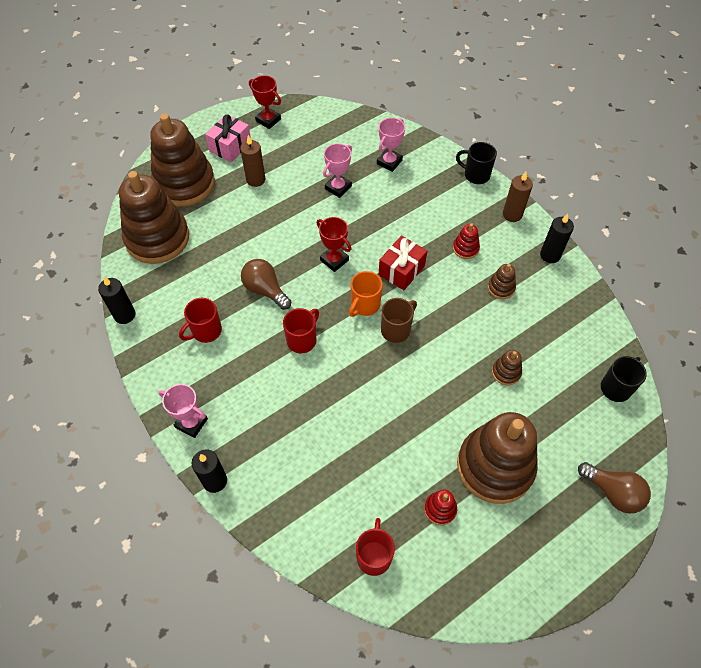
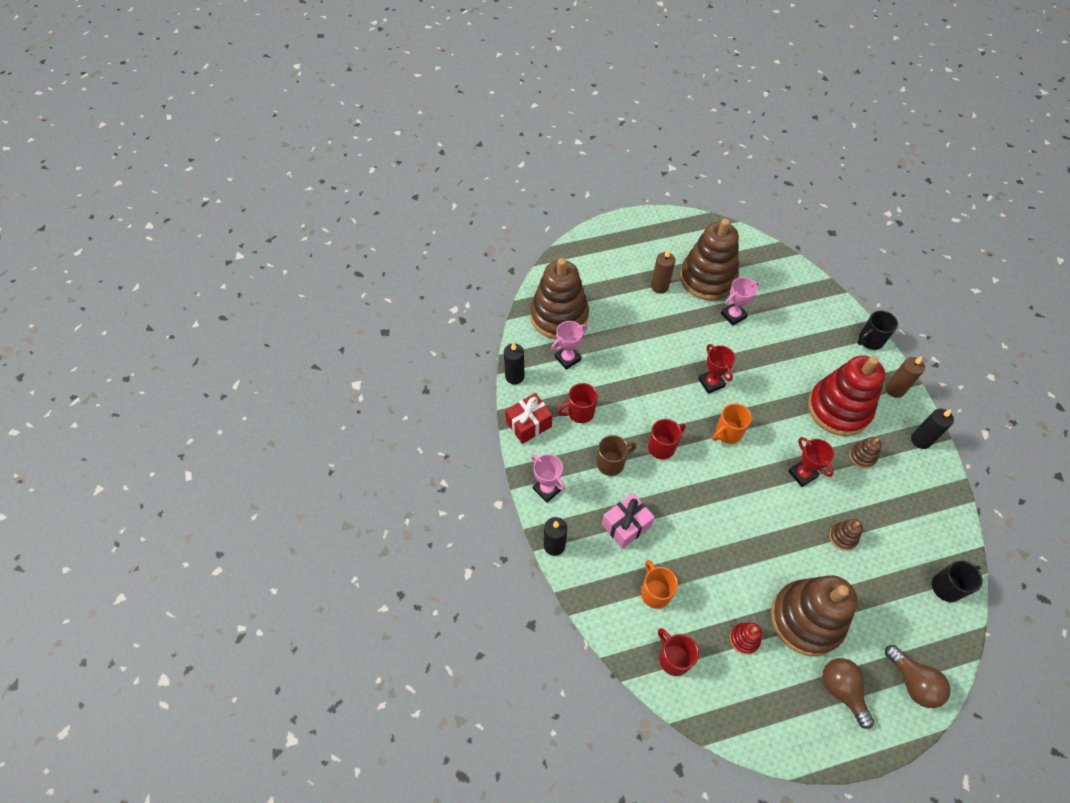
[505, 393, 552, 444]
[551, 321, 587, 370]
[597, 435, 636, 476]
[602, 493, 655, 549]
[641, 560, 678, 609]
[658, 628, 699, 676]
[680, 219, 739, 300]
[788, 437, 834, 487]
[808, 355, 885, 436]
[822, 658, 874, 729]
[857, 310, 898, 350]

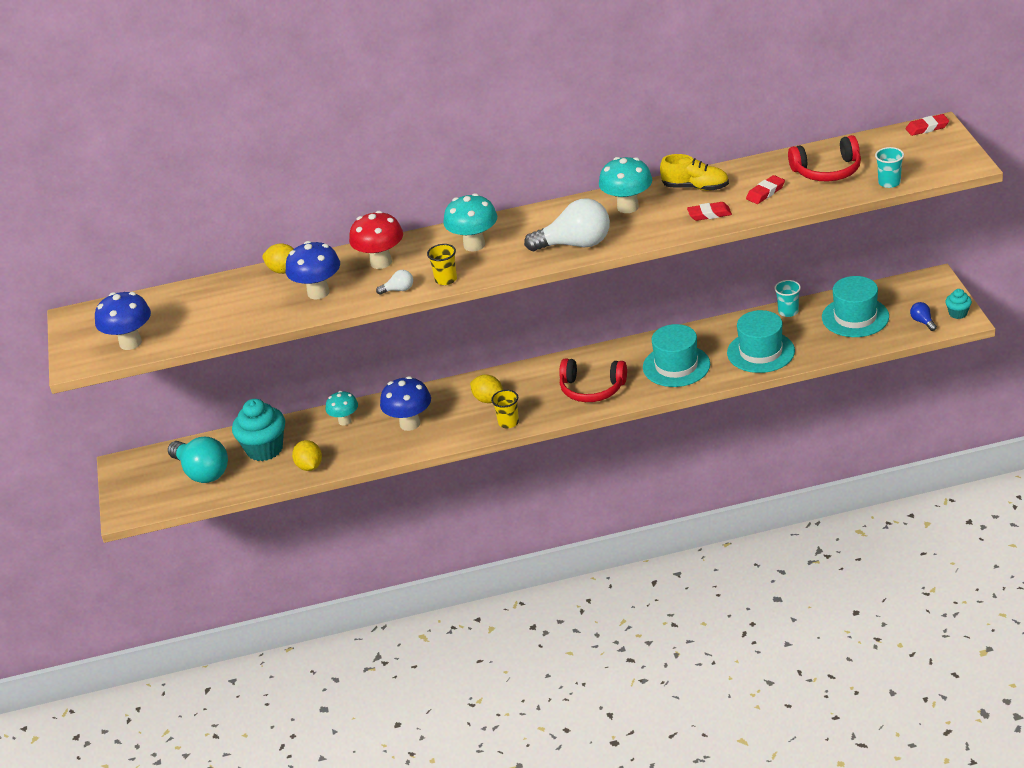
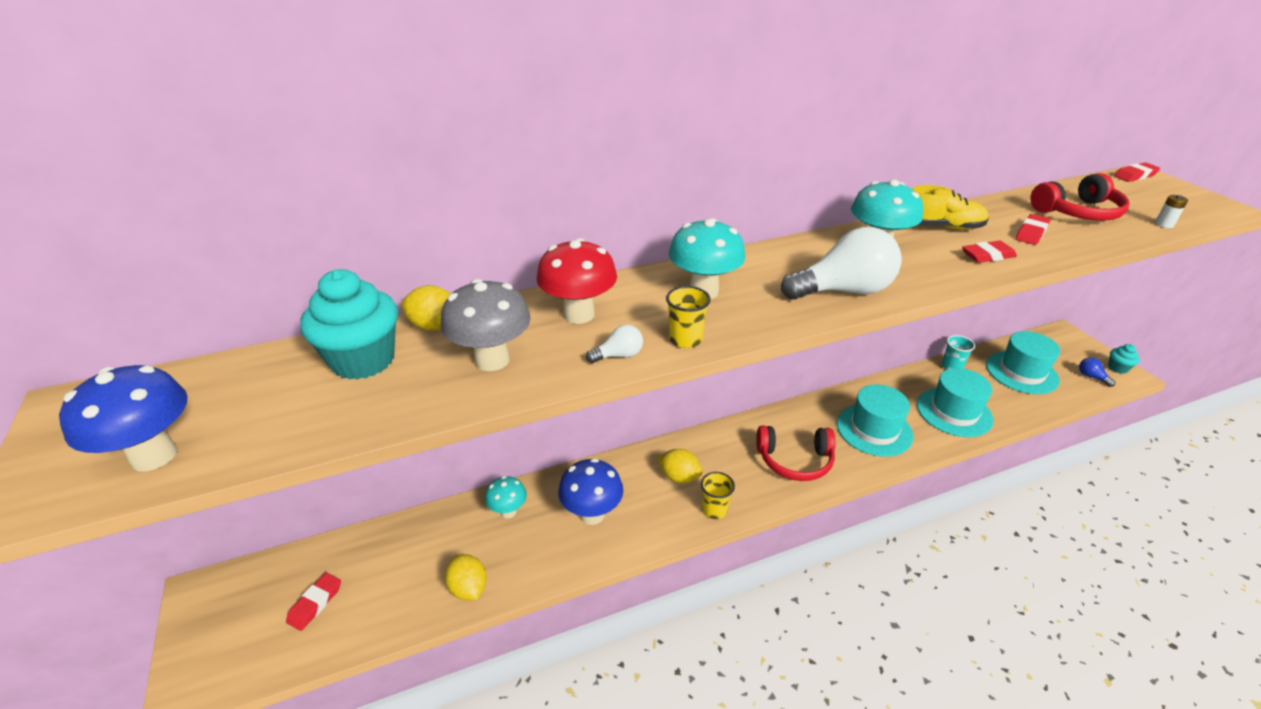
[286, 573, 341, 631]
[300, 269, 398, 380]
[441, 279, 531, 371]
[1155, 195, 1188, 228]

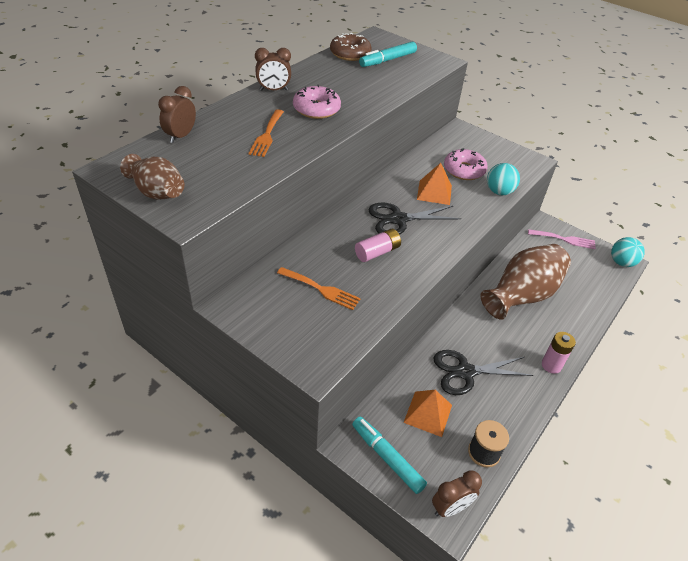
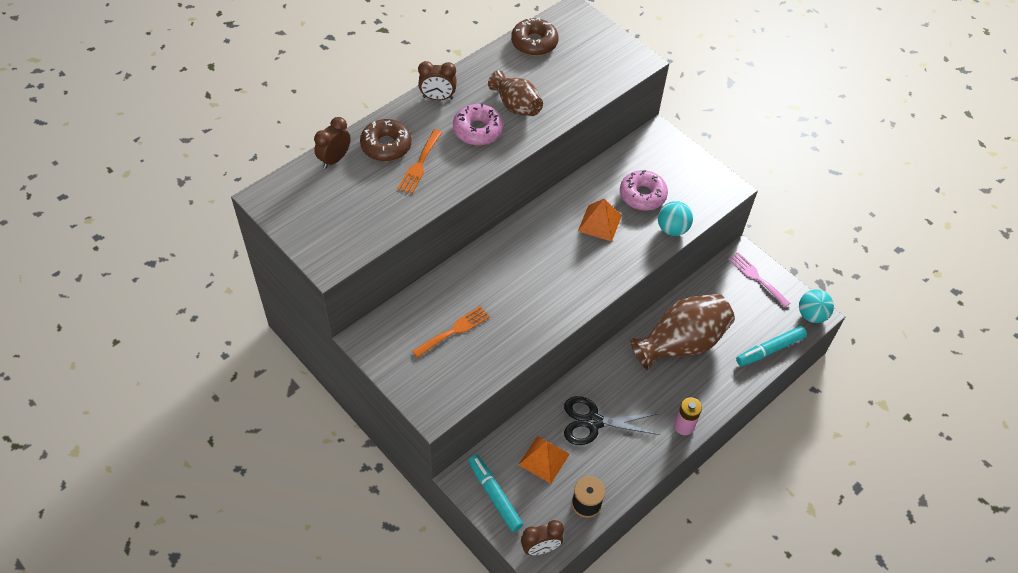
[360, 119, 412, 161]
[412, 306, 490, 358]
[488, 70, 543, 116]
[728, 252, 790, 308]
[736, 326, 807, 366]
[355, 229, 401, 262] (first image)
[368, 202, 461, 235] (first image)

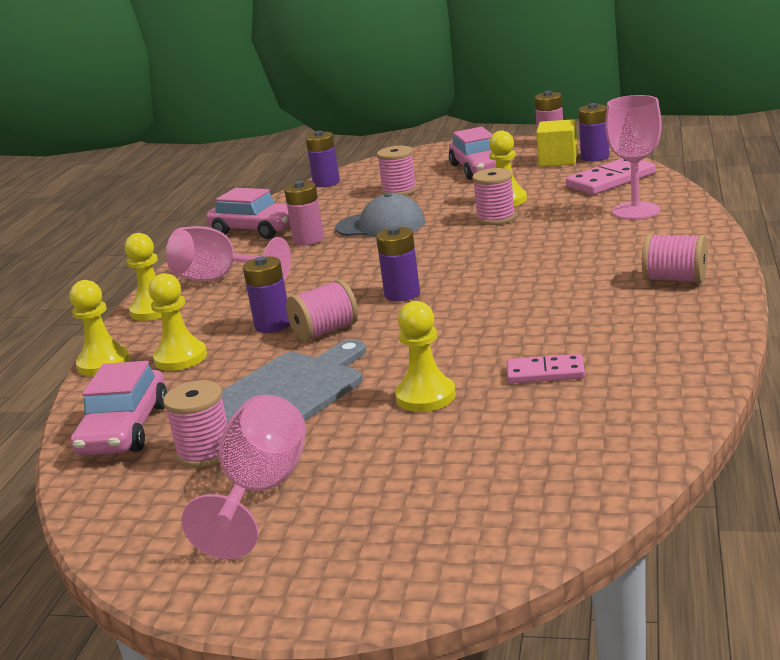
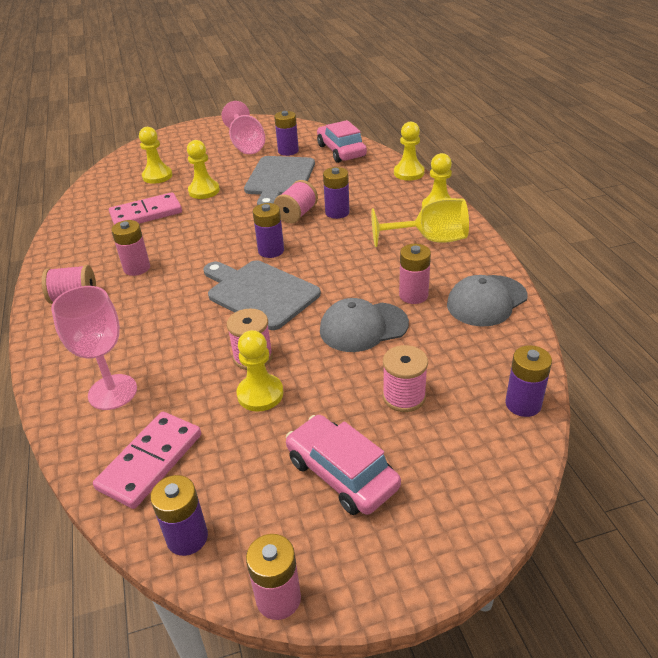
[109, 192, 182, 225]
[111, 220, 150, 276]
[139, 127, 172, 184]
[203, 260, 321, 330]
[274, 111, 299, 156]
[371, 198, 469, 247]
[447, 275, 528, 327]
[536, 119, 577, 167] (first image)

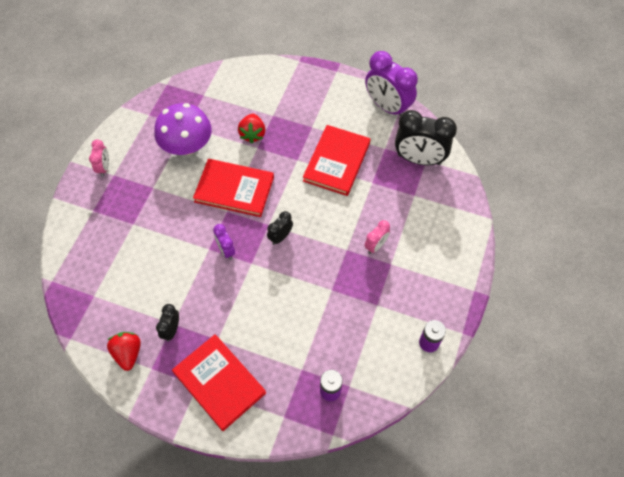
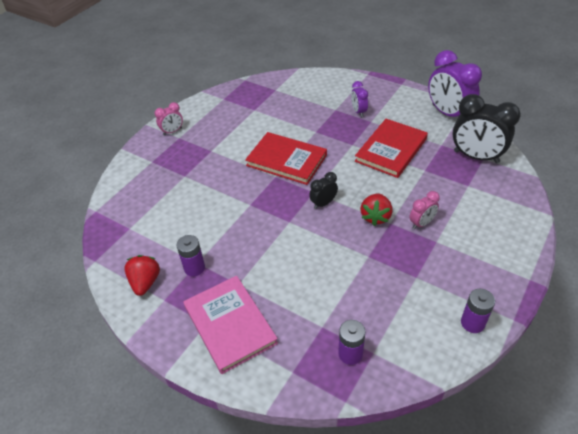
[155, 102, 183, 135]
[176, 235, 205, 277]
[183, 276, 278, 374]
[351, 81, 368, 117]
[360, 194, 393, 226]
[154, 103, 212, 155] (first image)

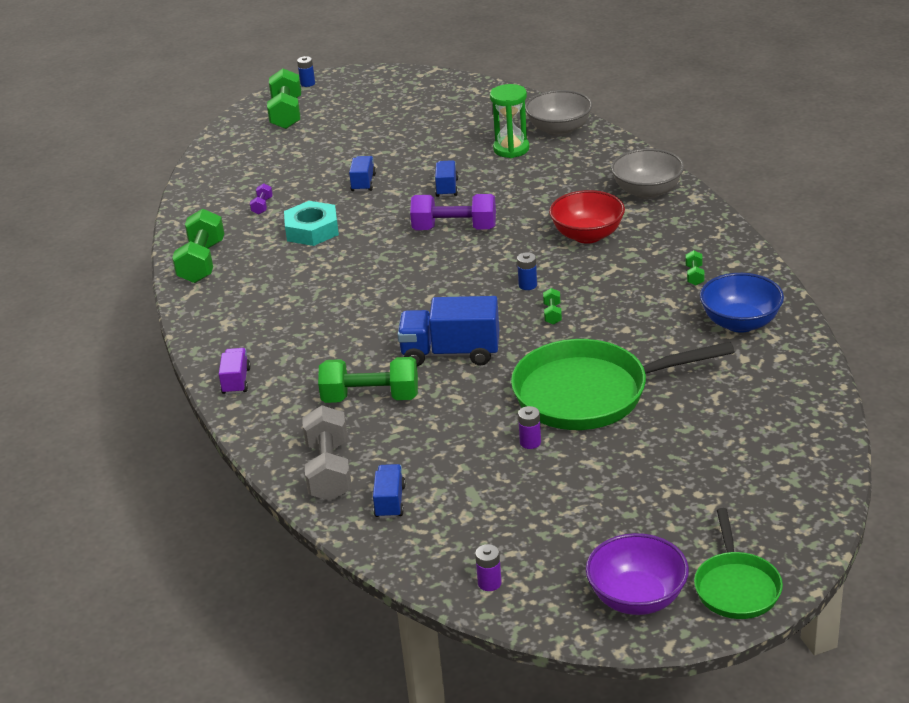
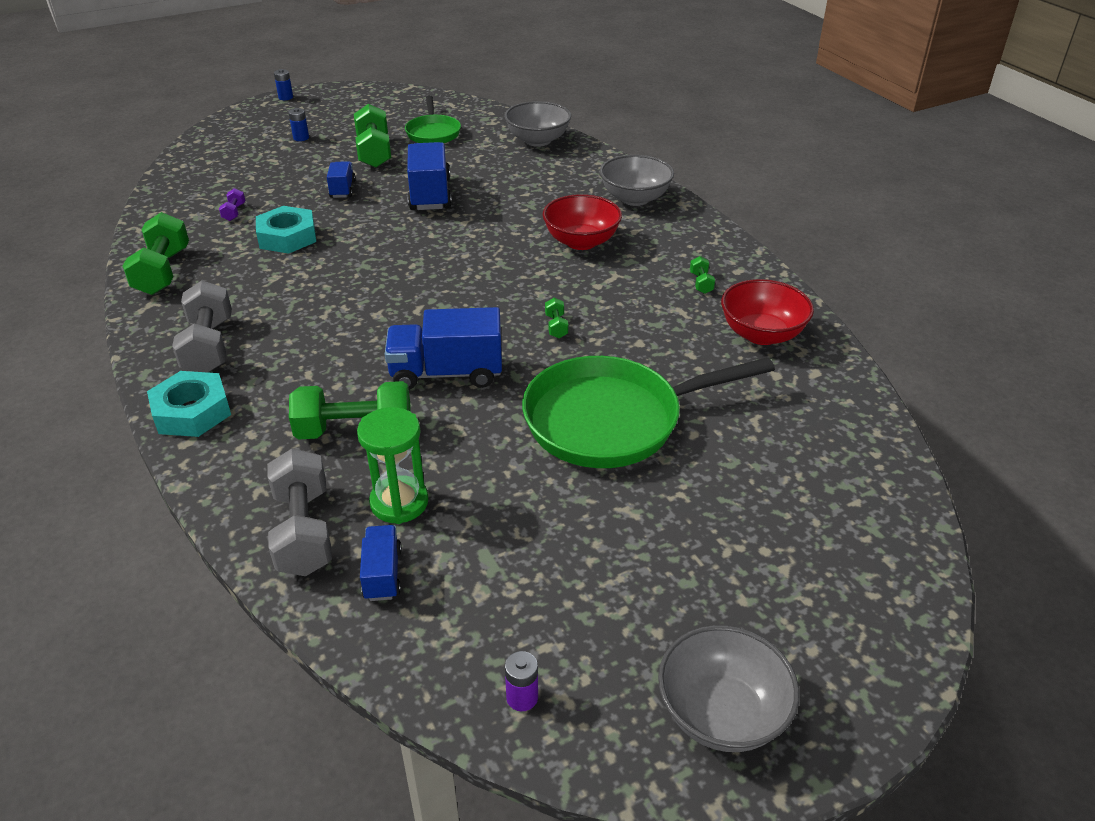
[147, 371, 231, 437]
[172, 280, 232, 373]
[288, 108, 309, 141]
[354, 104, 391, 168]
[357, 407, 428, 524]
[405, 95, 461, 143]
[407, 142, 452, 210]
[658, 625, 800, 752]
[721, 279, 814, 345]
[410, 194, 496, 230] (first image)
[518, 406, 541, 449] (first image)

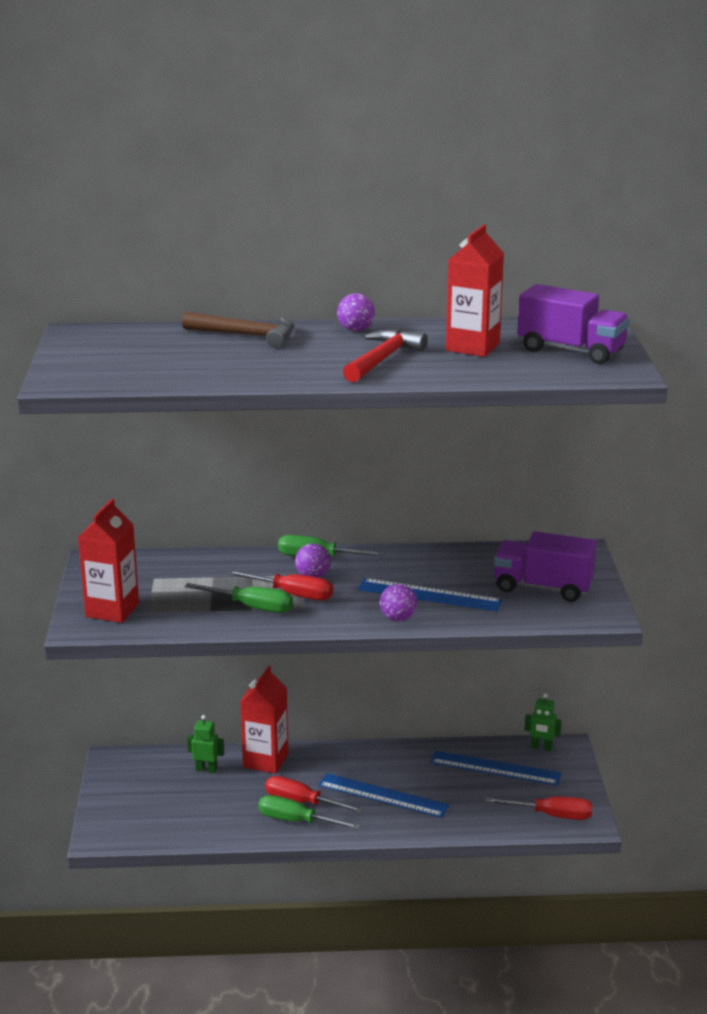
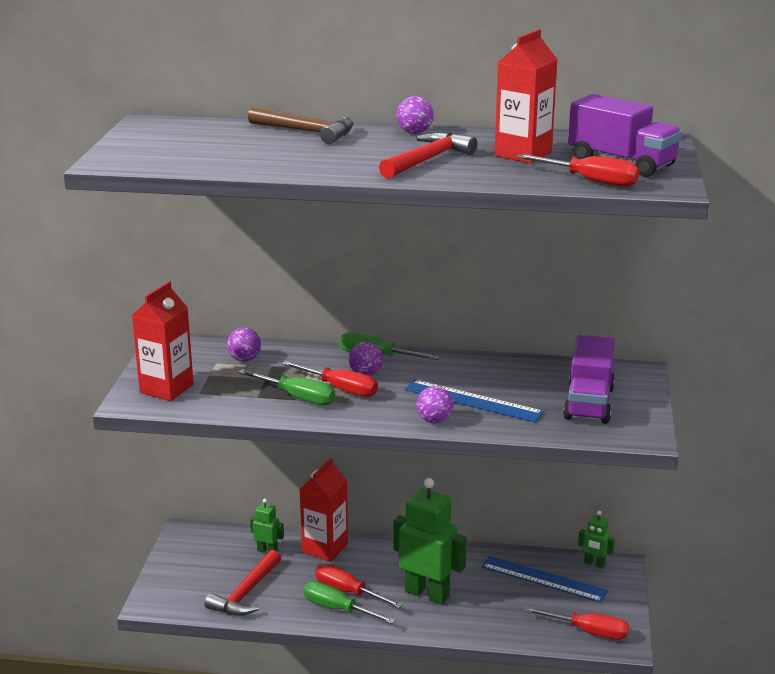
[205, 550, 281, 616]
[227, 327, 261, 361]
[393, 478, 467, 604]
[516, 154, 639, 187]
[563, 335, 615, 424]

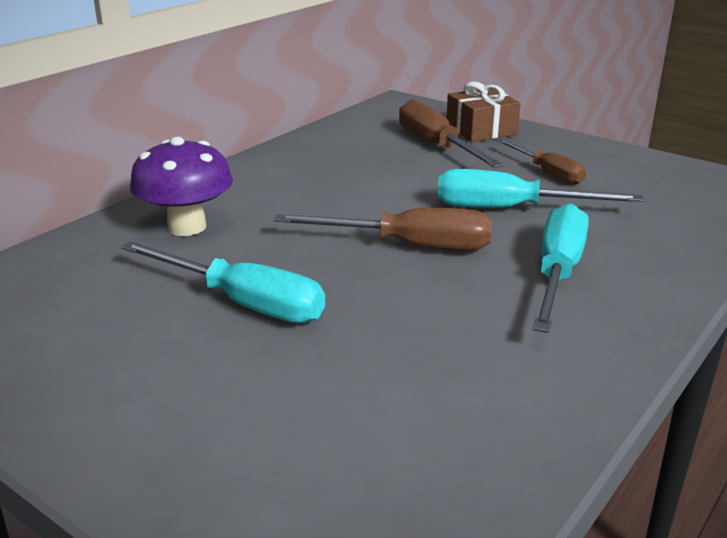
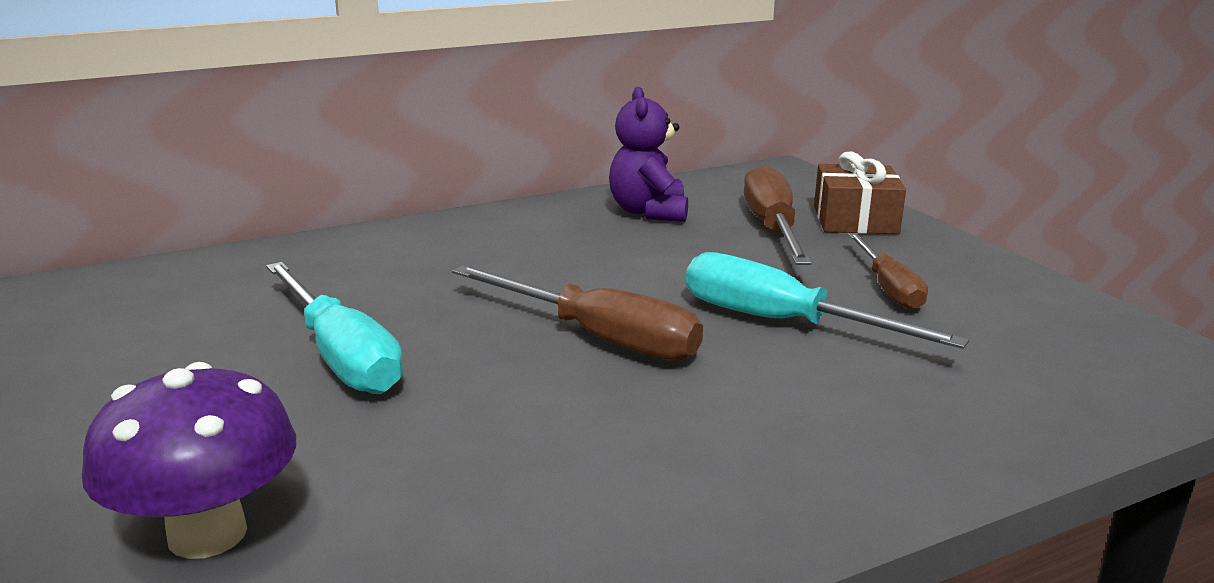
[82, 362, 296, 559]
[609, 86, 688, 222]
[533, 203, 589, 333] (first image)

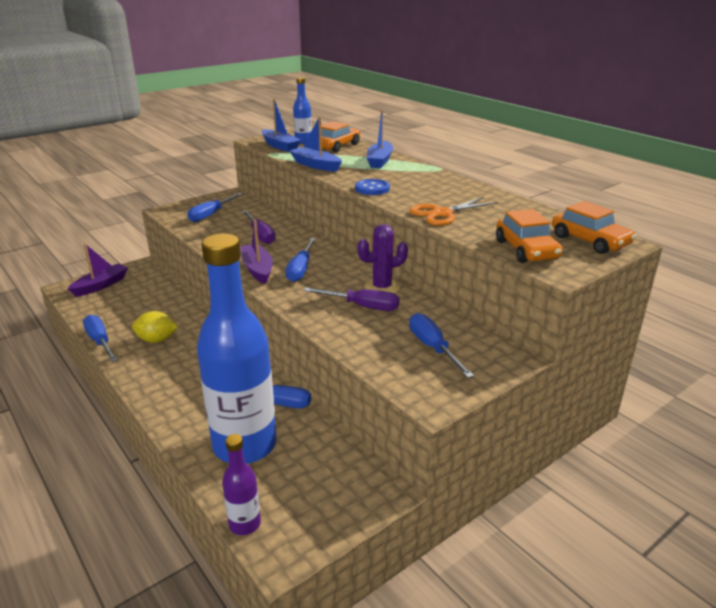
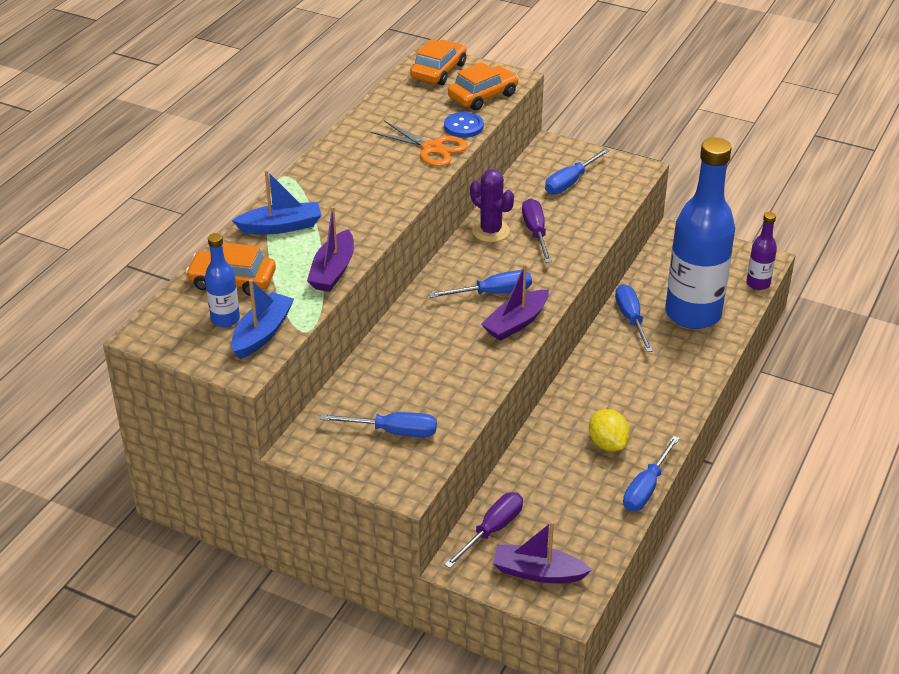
[307, 206, 354, 292]
[444, 112, 484, 138]
[444, 492, 523, 568]

